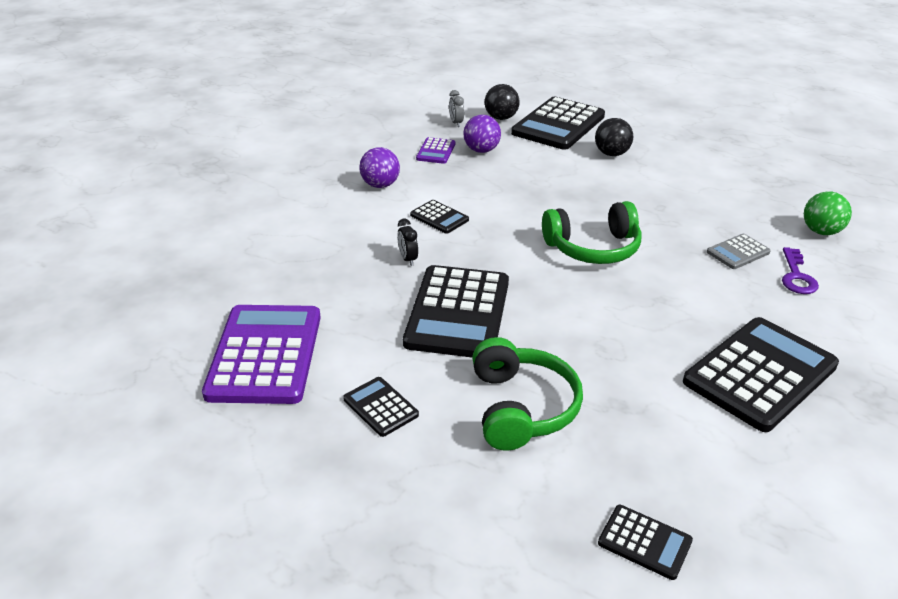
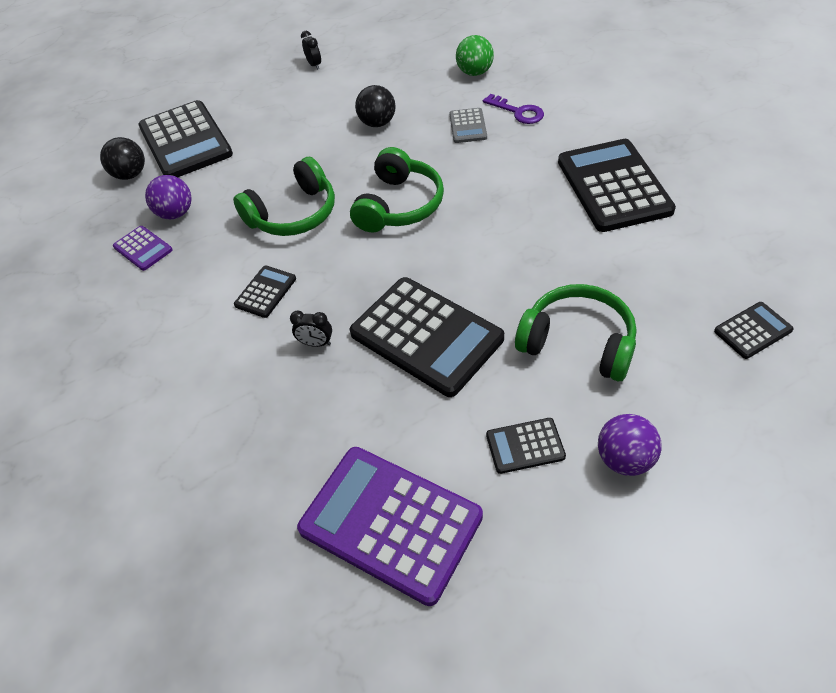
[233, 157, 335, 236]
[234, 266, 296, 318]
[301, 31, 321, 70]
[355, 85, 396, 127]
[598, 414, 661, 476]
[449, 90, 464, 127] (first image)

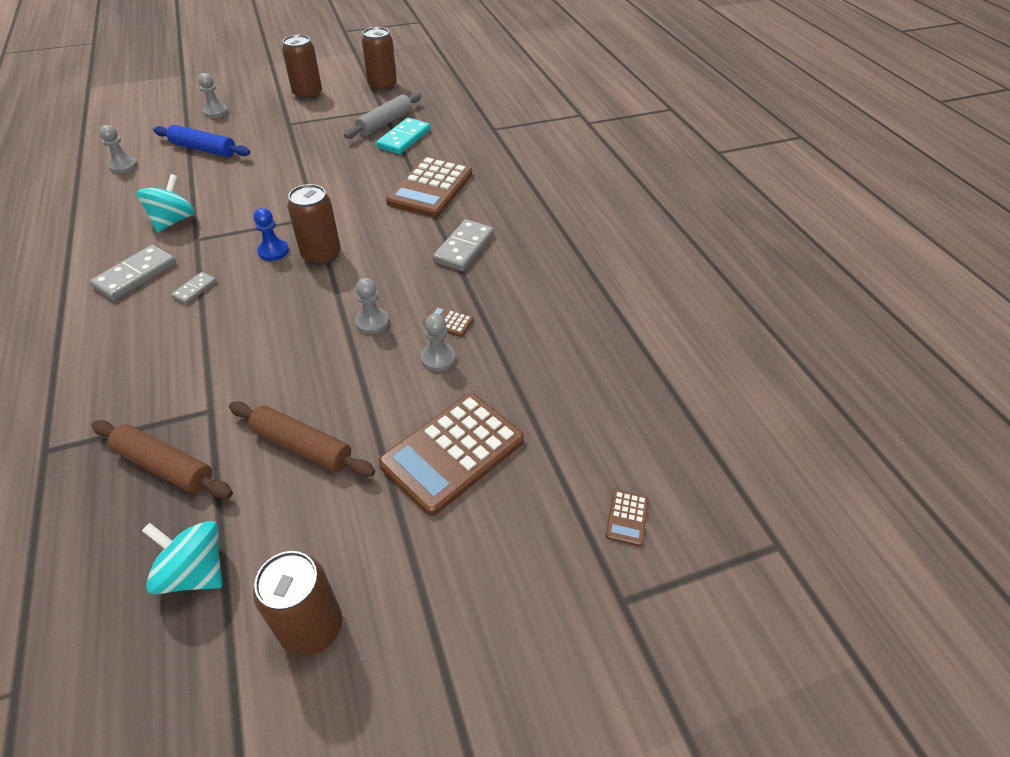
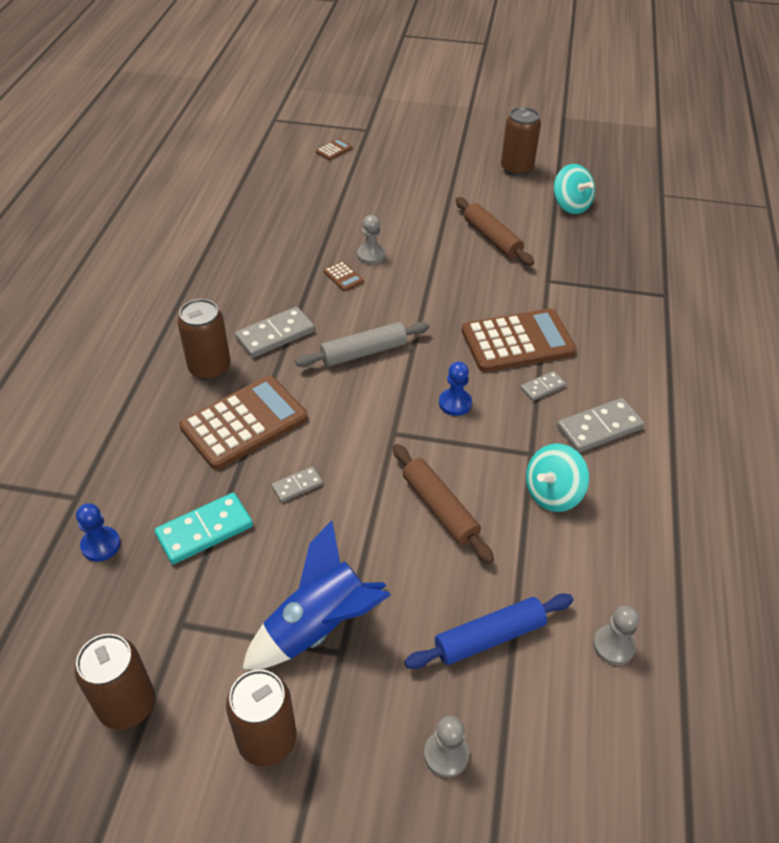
[76, 503, 121, 562]
[178, 299, 231, 381]
[242, 520, 391, 670]
[271, 466, 323, 502]
[295, 322, 429, 367]
[393, 444, 494, 563]
[404, 594, 573, 669]
[462, 308, 577, 372]
[355, 278, 389, 334] (first image)

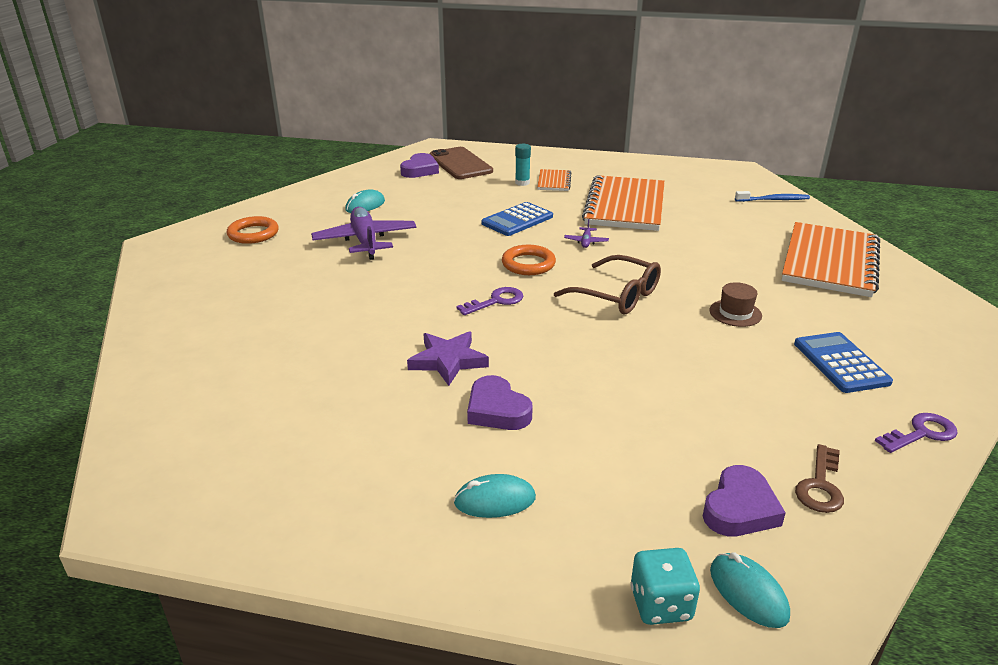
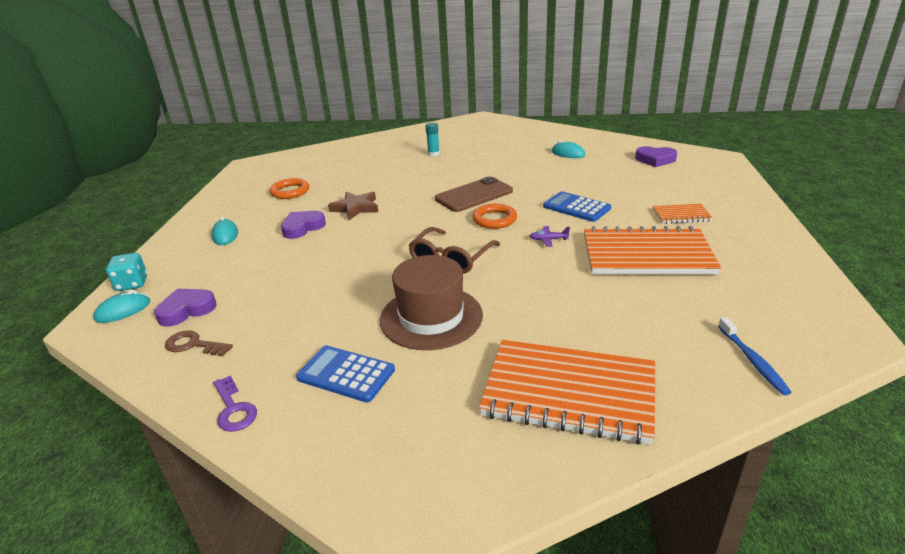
[154, 289, 217, 327]
[270, 178, 309, 199]
[296, 345, 395, 403]
[328, 192, 378, 220]
[380, 255, 483, 350]
[426, 122, 440, 156]
[435, 176, 513, 212]
[311, 207, 417, 260] (first image)
[456, 287, 523, 315] (first image)

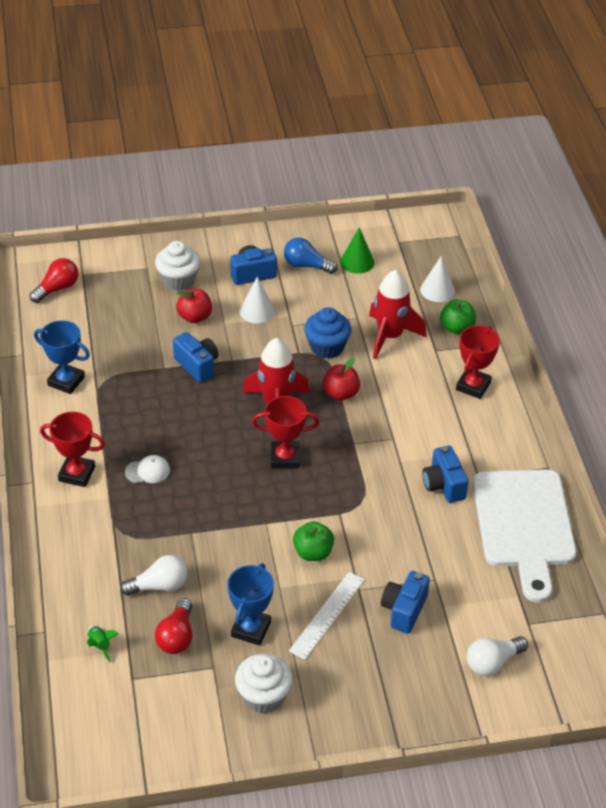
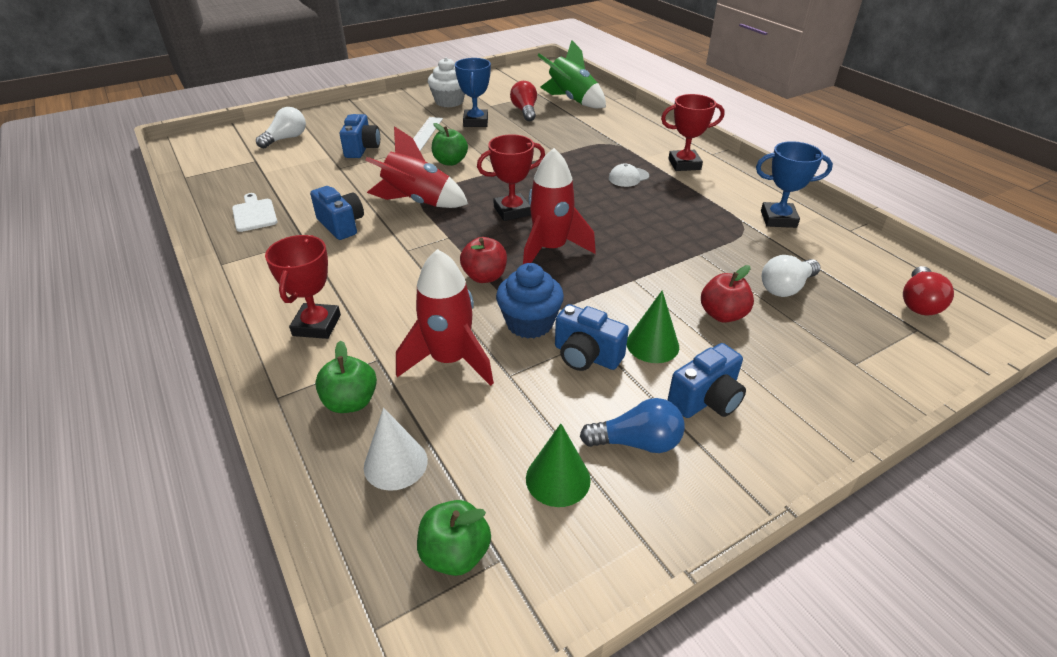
[232, 193, 277, 232]
[366, 126, 468, 208]
[417, 500, 491, 576]
[537, 40, 606, 108]
[555, 304, 629, 371]
[627, 290, 679, 363]
[762, 255, 820, 297]
[155, 241, 201, 291] (first image)

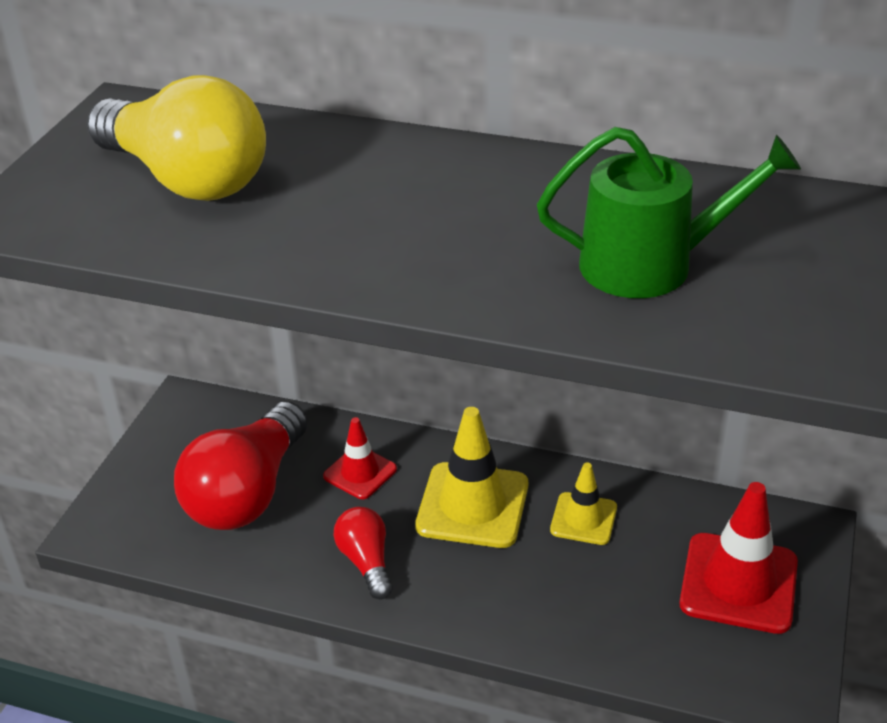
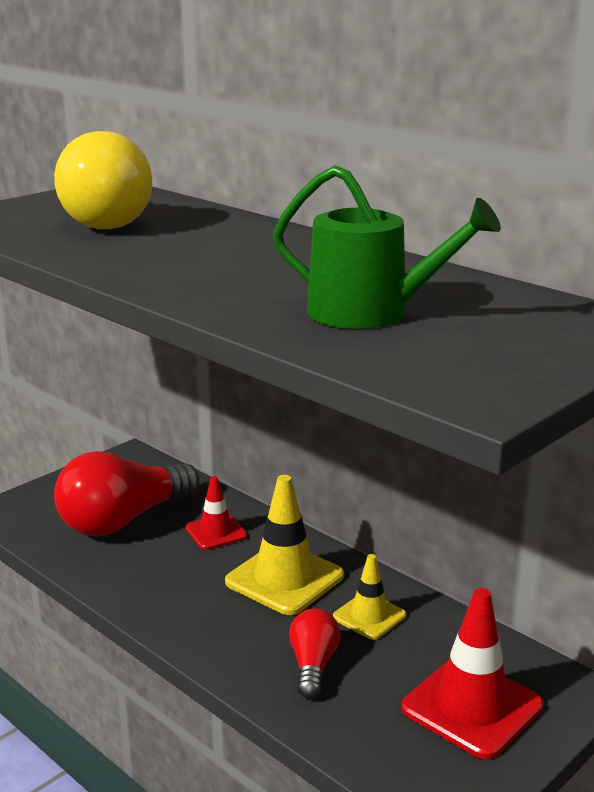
[289, 608, 340, 699]

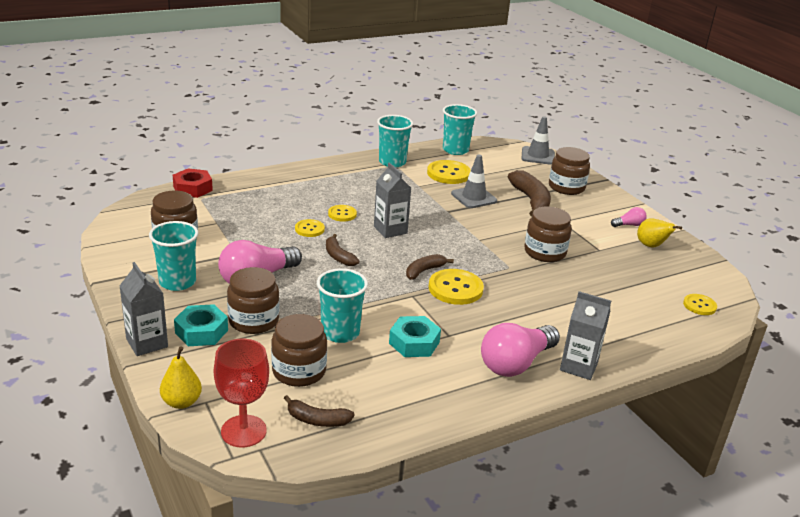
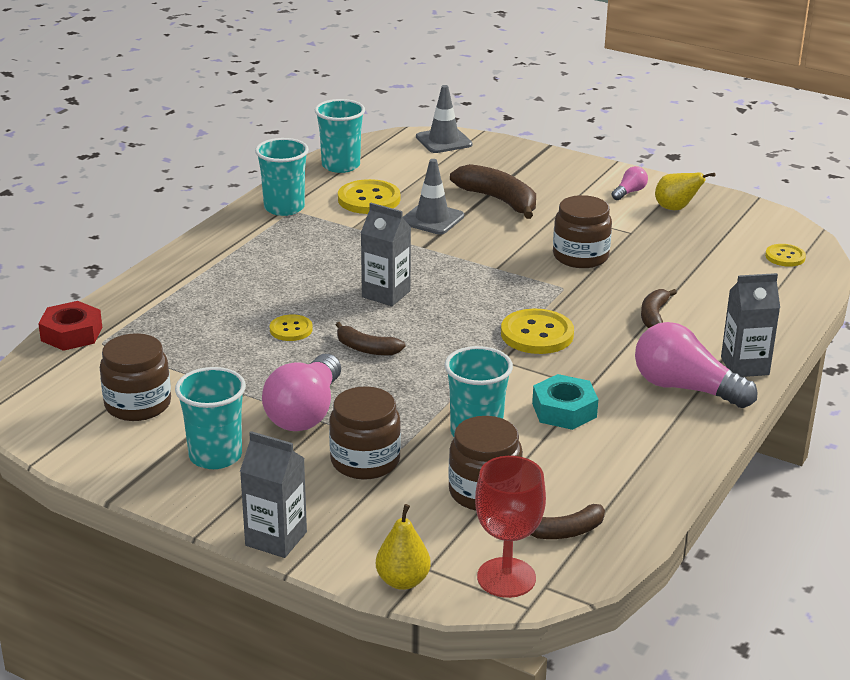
[635, 322, 758, 408]
[641, 289, 677, 328]
[174, 304, 228, 346] (first image)
[328, 205, 357, 222] (first image)
[549, 147, 590, 195] (first image)

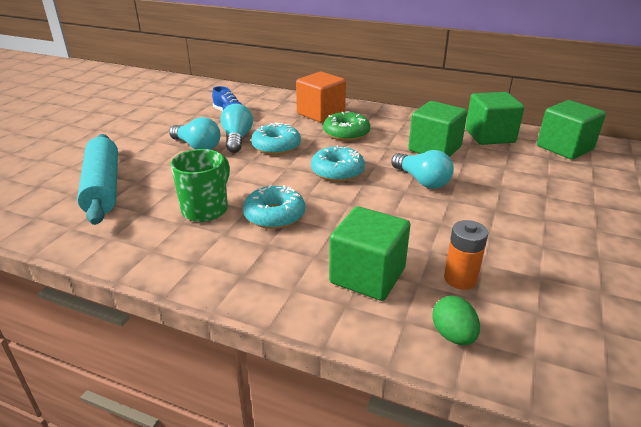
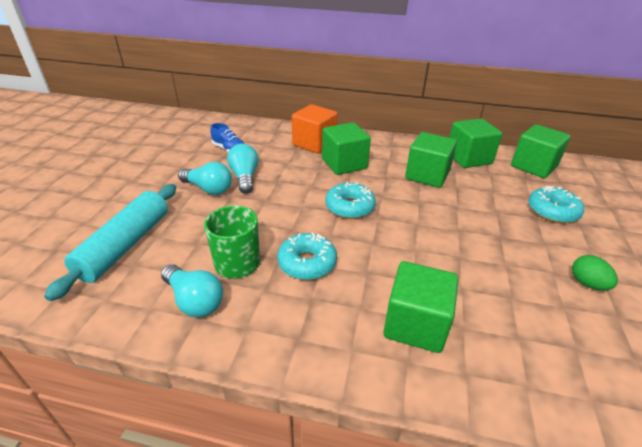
[44, 184, 176, 301]
[161, 264, 223, 318]
[322, 122, 371, 175]
[528, 186, 584, 223]
[572, 255, 618, 290]
[444, 220, 488, 290] (first image)

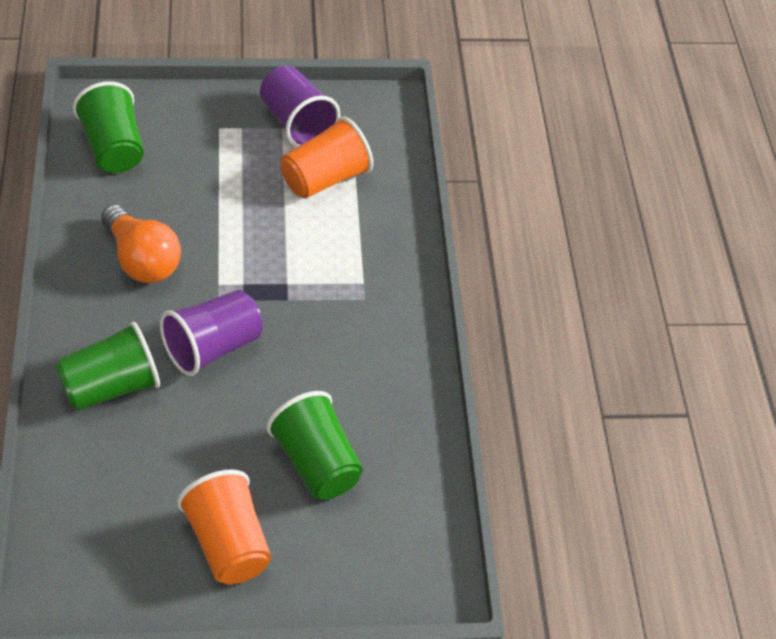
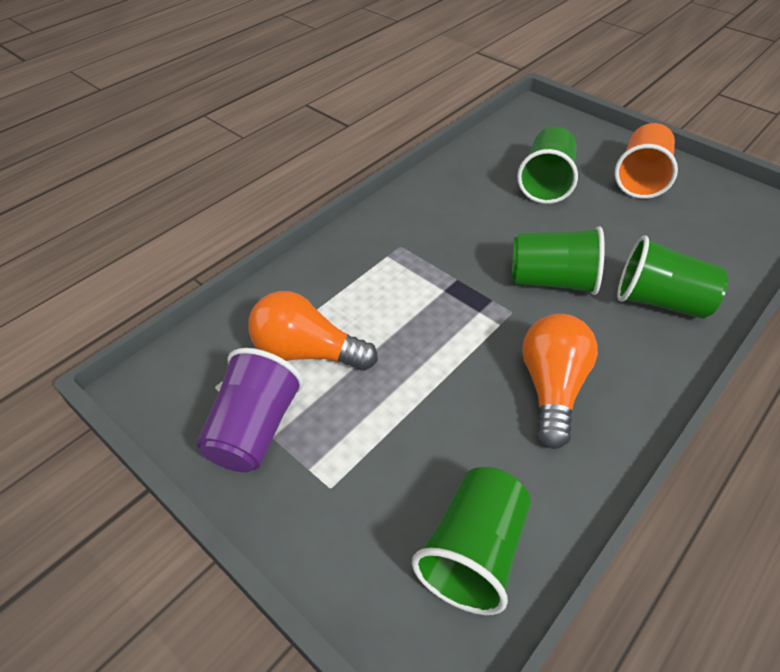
[248, 291, 378, 371]
[512, 226, 605, 295]

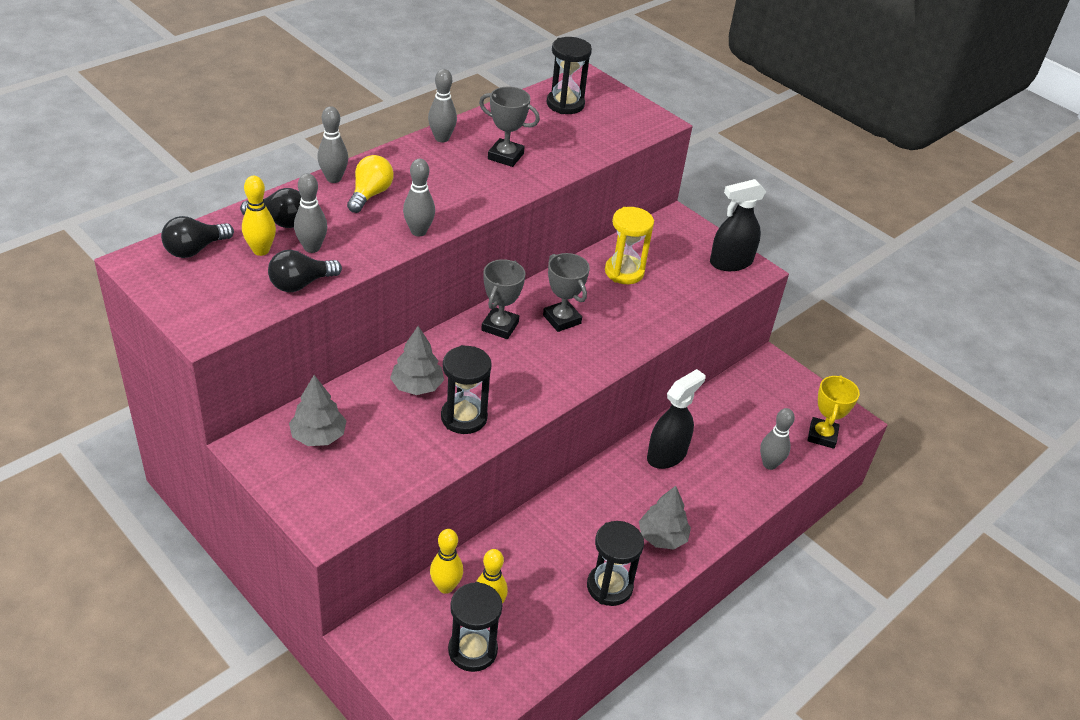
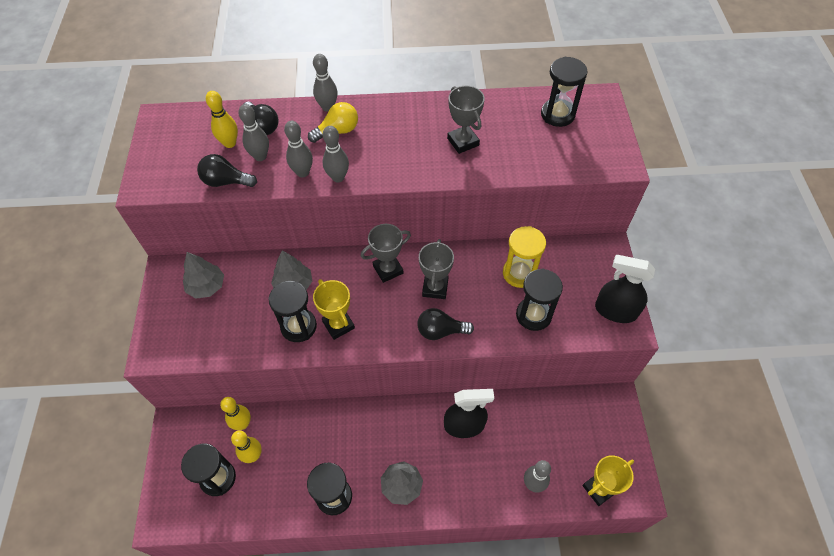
[284, 121, 313, 177]
[313, 279, 355, 340]
[417, 308, 474, 340]
[516, 268, 563, 331]

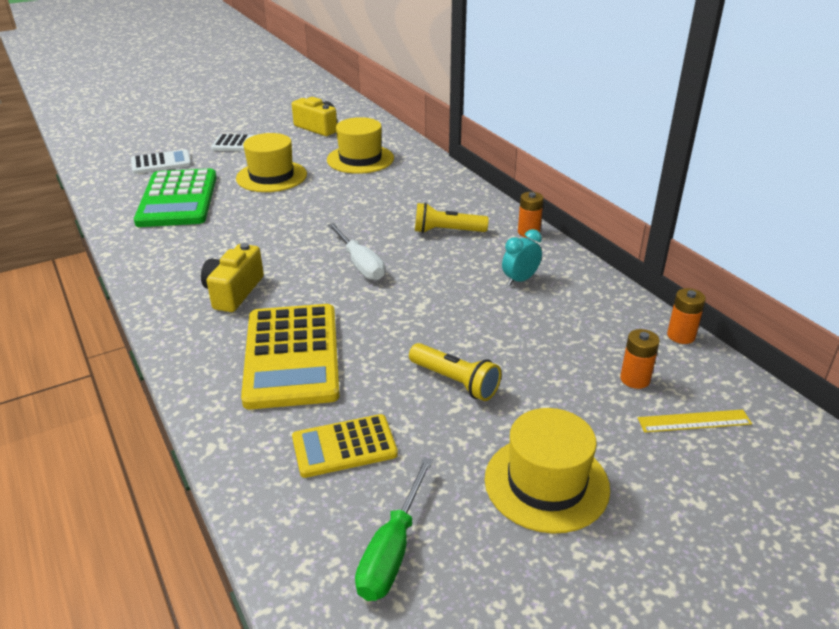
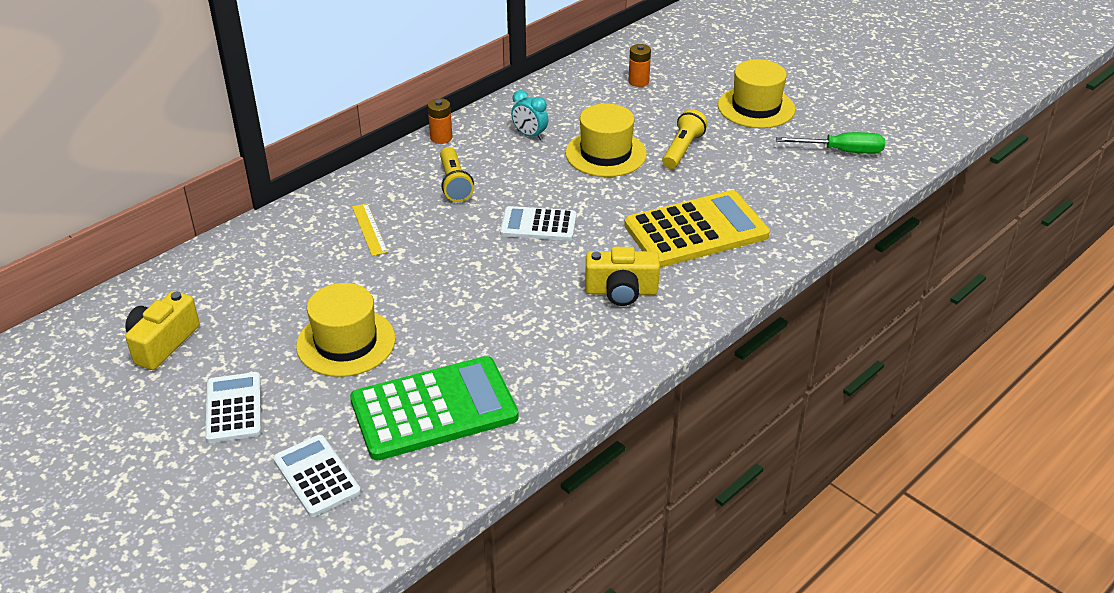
[352, 203, 388, 256]
[500, 206, 576, 241]
[565, 103, 647, 177]
[292, 414, 398, 478] (first image)
[667, 288, 706, 344] (first image)

